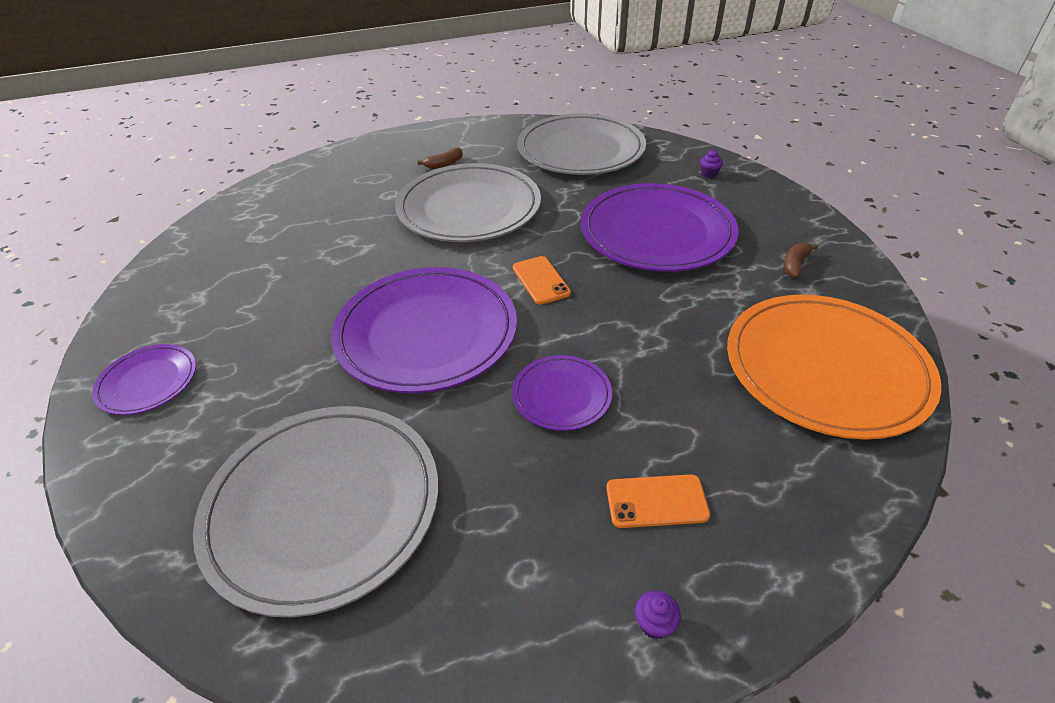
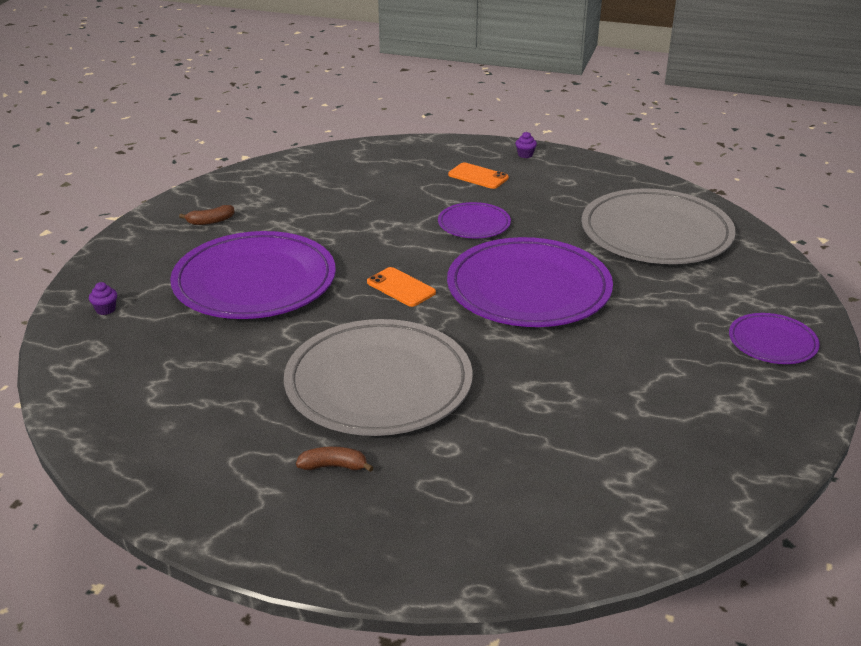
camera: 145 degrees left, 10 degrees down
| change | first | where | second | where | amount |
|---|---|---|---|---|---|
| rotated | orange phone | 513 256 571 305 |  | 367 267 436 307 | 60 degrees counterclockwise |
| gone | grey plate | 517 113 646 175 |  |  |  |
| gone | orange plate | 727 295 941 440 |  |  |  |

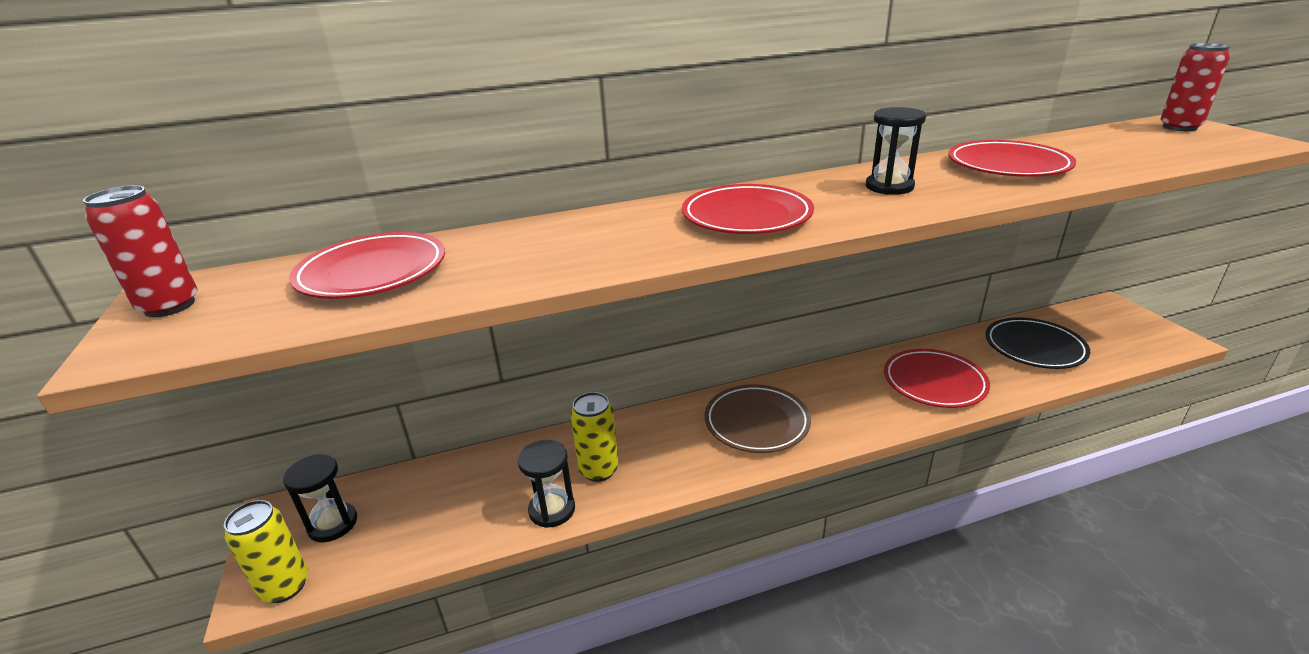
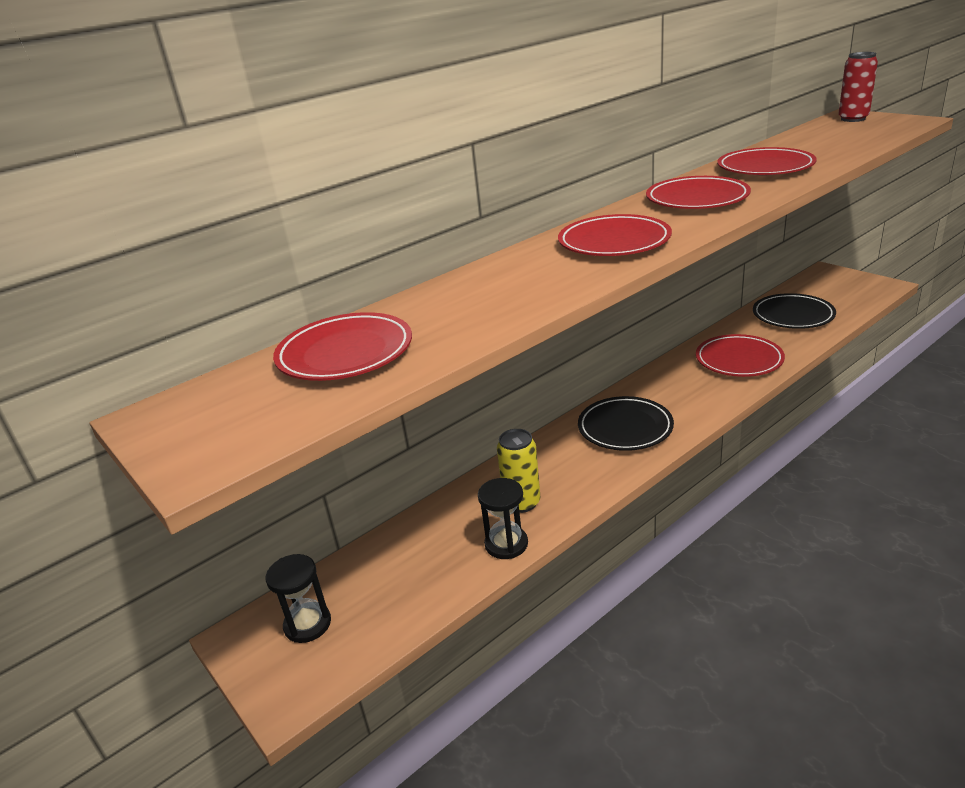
camera: 20 degrees left, 0 degrees up
| change | first | where | second | where | amount |
|---|---|---|---|---|---|
| gone | red can | 83 185 198 317 |  |  |  |
| gone | yellow can | 224 500 308 603 |  |  |  |
| repainted | brown plate | 705 384 811 453 | black plate | 578 396 674 451 |  |
| swapped | black hourglass | 866 107 926 195 | red plate | 646 176 751 209 |  |

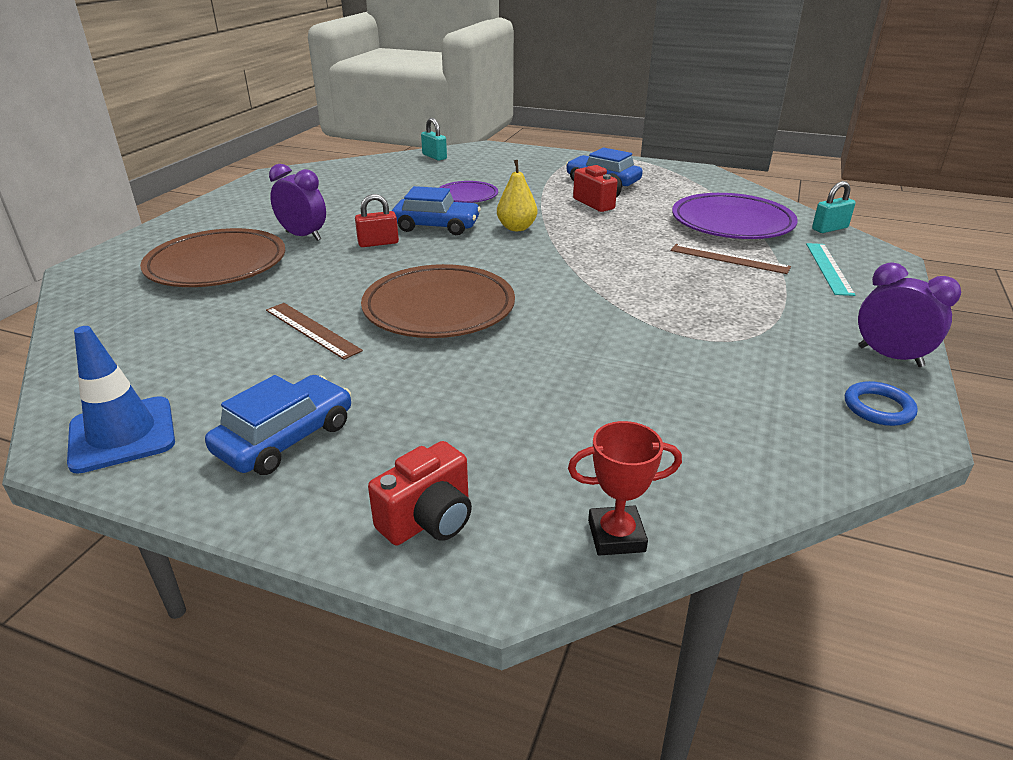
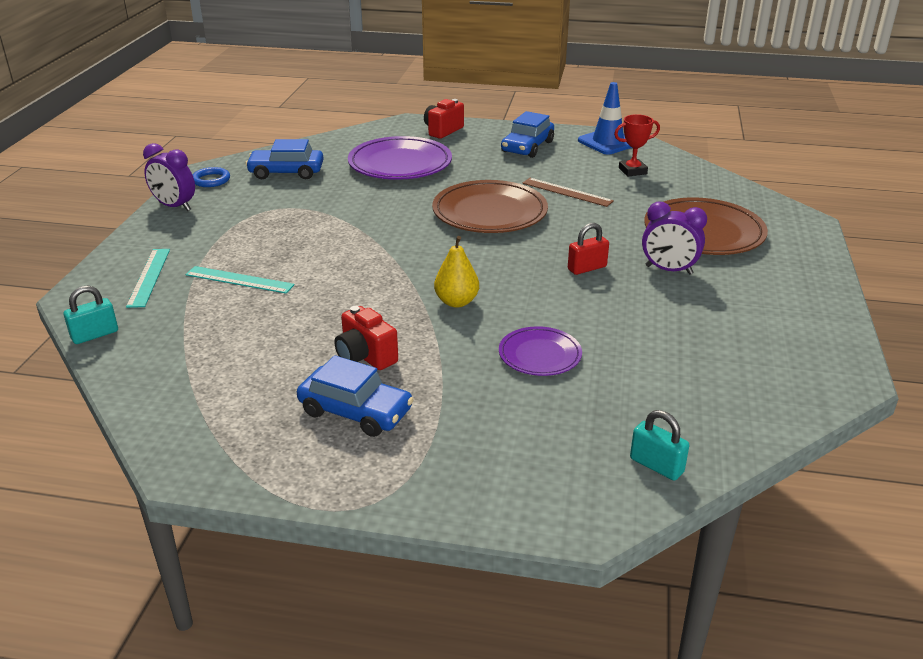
camera: 170 degrees right, 0 degrees up
| change | first | where | second | where | amount |
|---|---|---|---|---|---|
| shifted | blue car | 392 186 481 235 |  | 245 139 324 179 |  |
| shifted | red trophy | 568 421 682 556 |  | 614 114 660 177 |  |
| repainted | brown ruler | 671 244 791 274 | turquoise ruler | 185 266 295 294 |  |
| shifted | purple plate | 672 193 798 239 |  | 348 136 452 180 |  |

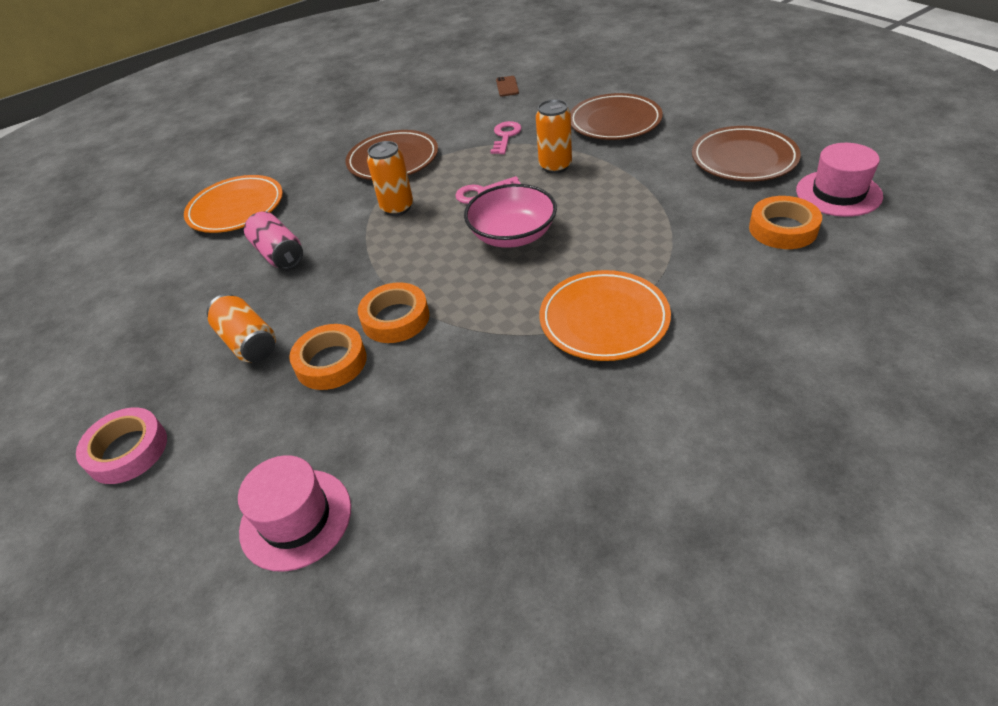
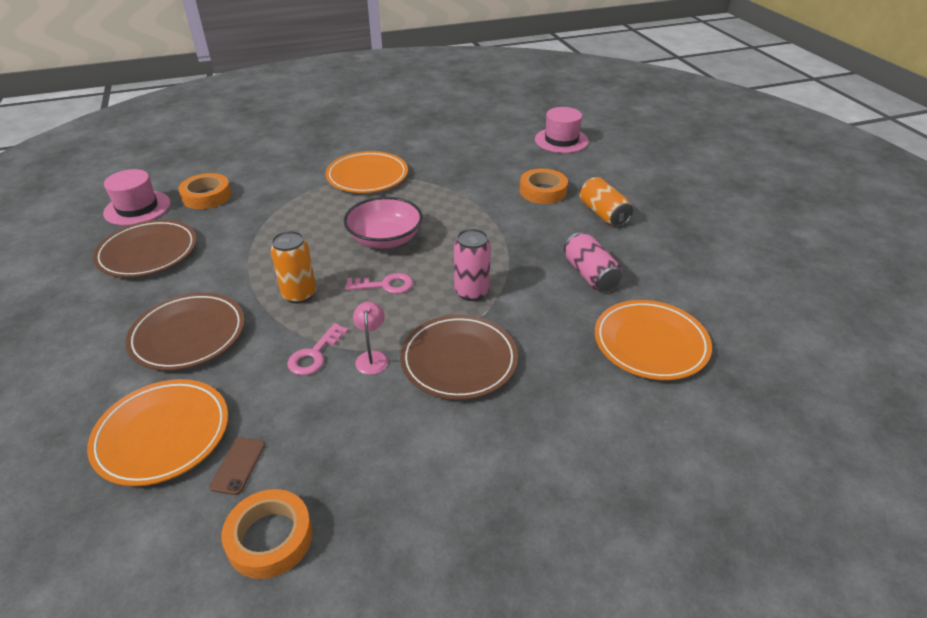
camera: 170 degrees left, 5 degrees down
| change | first | where | second | where | amount |
|---|---|---|---|---|---|
| gone | pink tape | 76 407 167 484 |  |  |  |
| shifted | orange tape | 358 282 429 343 |  | 221 489 313 579 |  |
| repainted | orange can | 367 141 413 216 | pink can | 454 229 491 301 |  |
| new |  |  | orange plate | 87 379 228 486 |  |
| new |  |  | pink lamp | 353 302 388 375 |  |

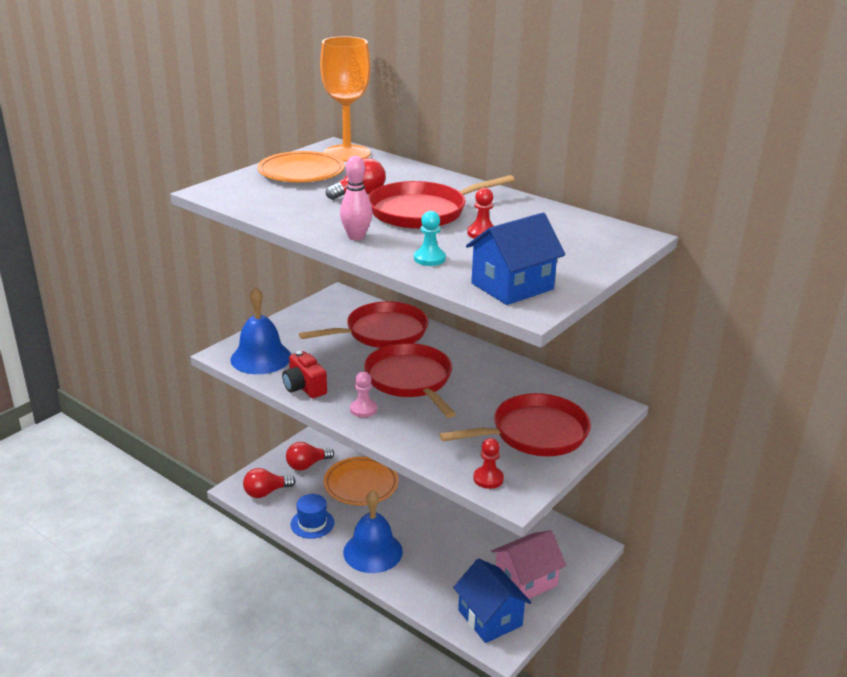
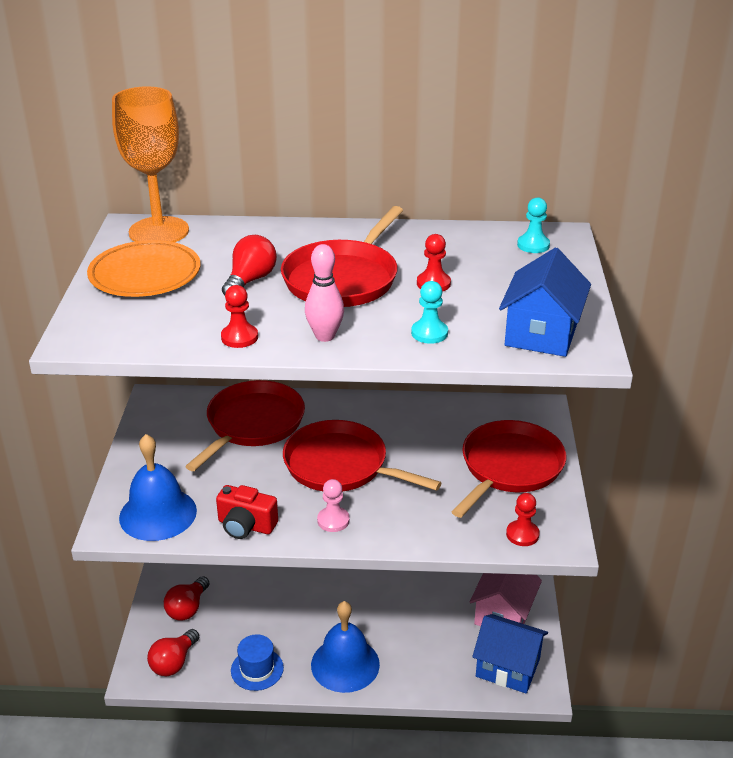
camera: 35 degrees left, 5 degrees up
| change | first | where | second | where | amount |
|---|---|---|---|---|---|
| gone | orange plate | 324 457 399 505 |  |  |  |
| new |  |  | red pawn | 221 285 258 348 |  |
| new |  |  | turquoise pawn | 517 197 550 253 |  |

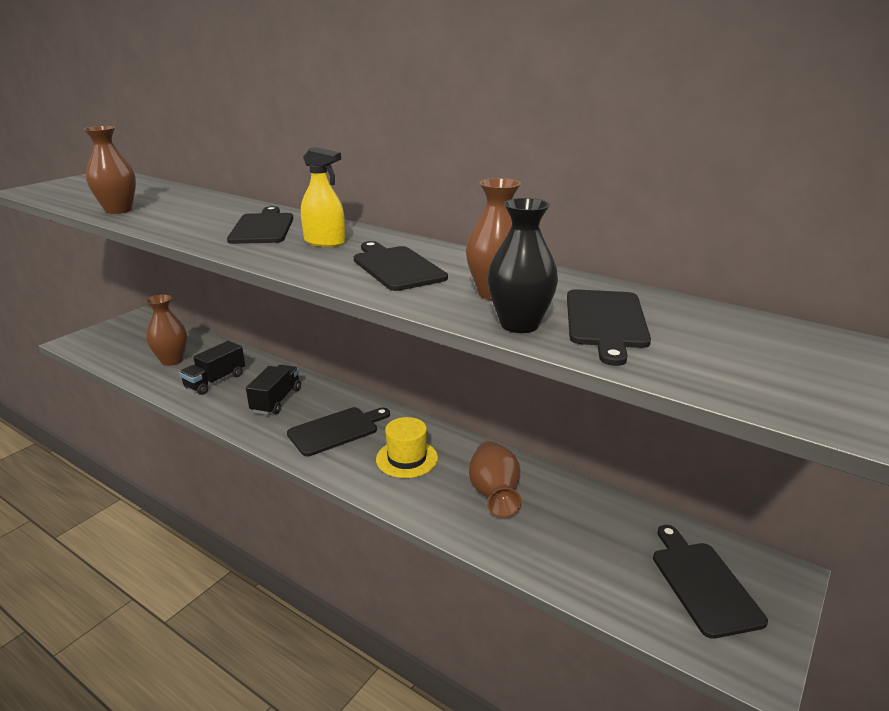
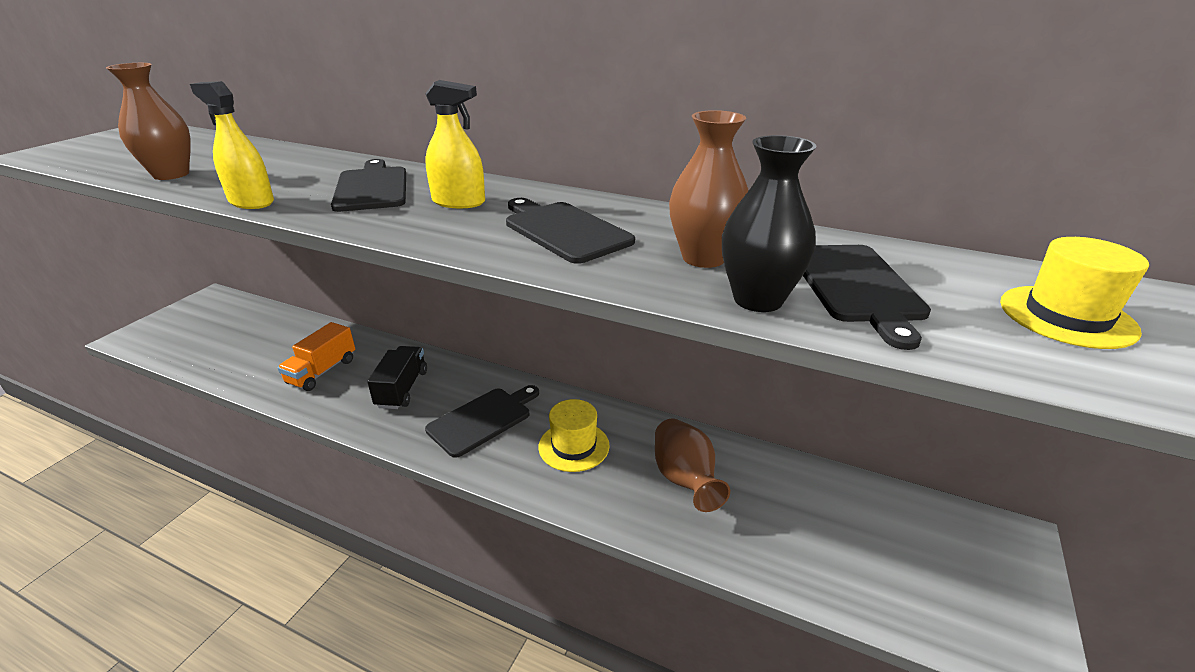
camera: 10 degrees left, 5 degrees up
| change | first | where | second | where | amount |
|---|---|---|---|---|---|
| gone | brown vase | 146 294 187 366 |  |  |  |
| repainted | black truck | 179 341 245 395 | orange truck | 277 322 355 391 |  |
| gone | black cutting board | 653 525 768 639 |  |  |  |
| new |  |  | yellow spray bottle | 190 81 274 209 |  |
| new |  |  | yellow hat | 1000 237 1149 349 |  |

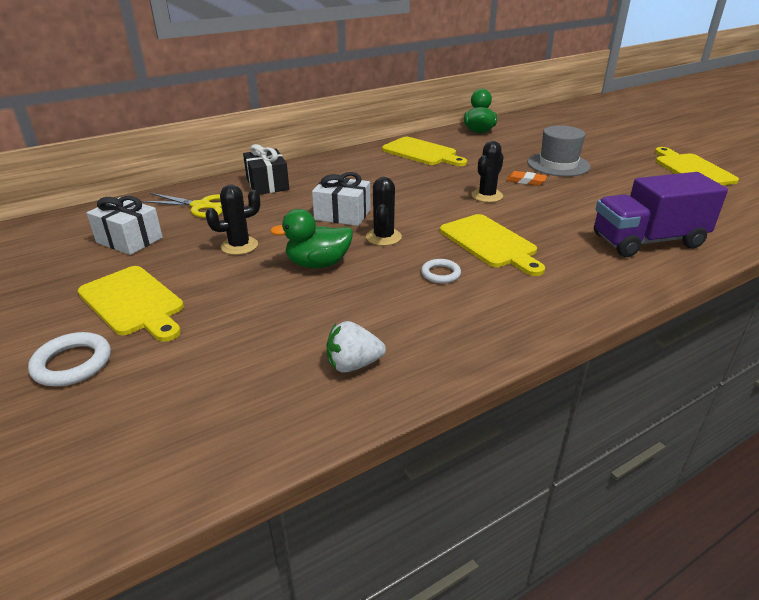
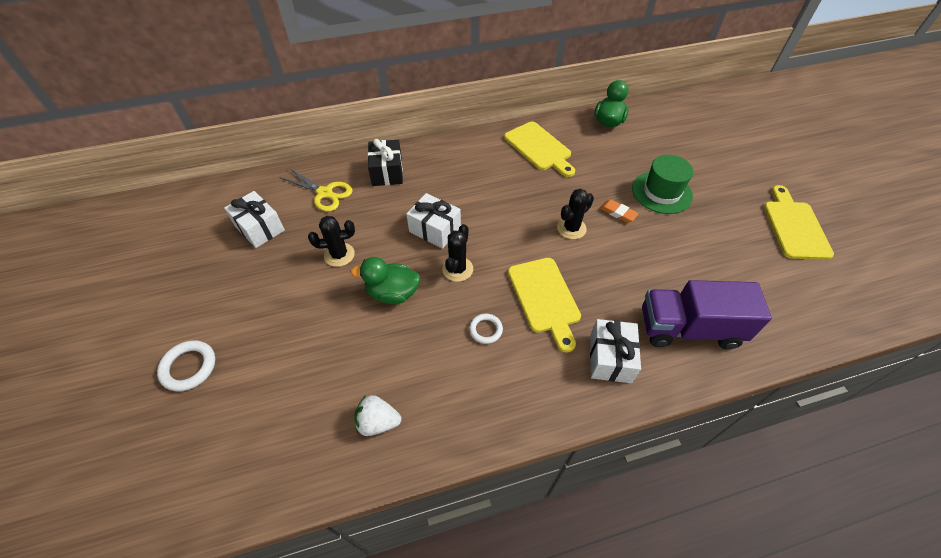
camera: 15 degrees right, 20 degrees up
| change | first | where | second | where | amount |
|---|---|---|---|---|---|
| gone | yellow cutting board | 78 266 184 342 |  |  |  |
| repainted | grey hat | 528 125 590 176 | green hat | 632 155 693 214 |  |
| new |  |  | white gift | 590 319 641 383 |  |

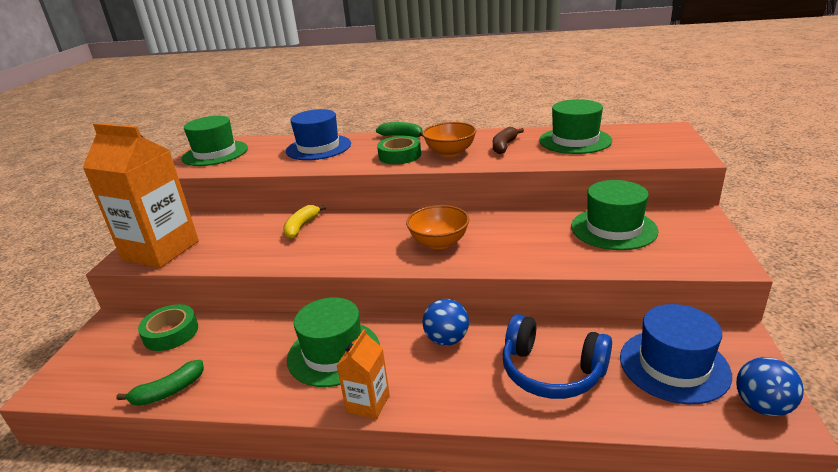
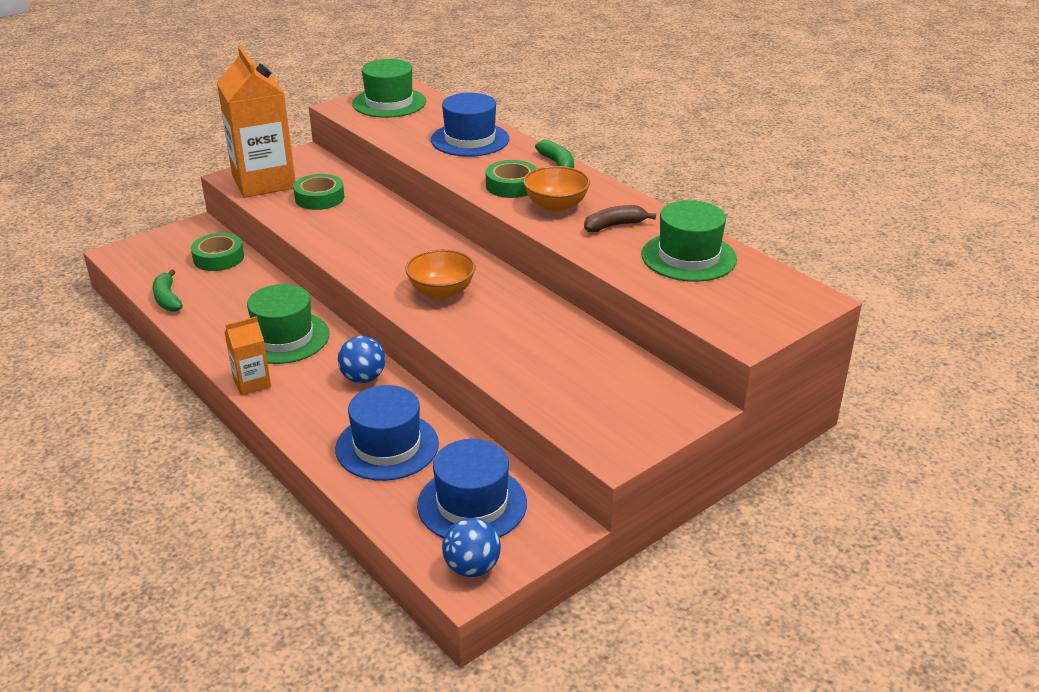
camera: 40 degrees right, 5 degrees up
| change | first | where | second | where | amount |
|---|---|---|---|---|---|
| rotated | green banana | 116 360 204 406 |  | 153 270 183 312 | 60 degrees clockwise |
| gone | yellow banana | 283 205 326 239 |  |  |  |
| swapped | blue headphones | 502 314 612 399 | blue hat | 335 385 439 481 |  |
| gone | green hat | 571 180 659 250 |  |  |  |
| new |  |  | green tape | 293 174 344 210 |  |

